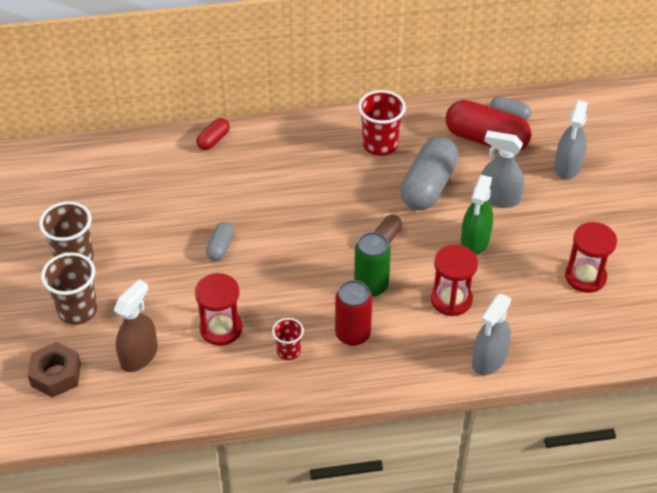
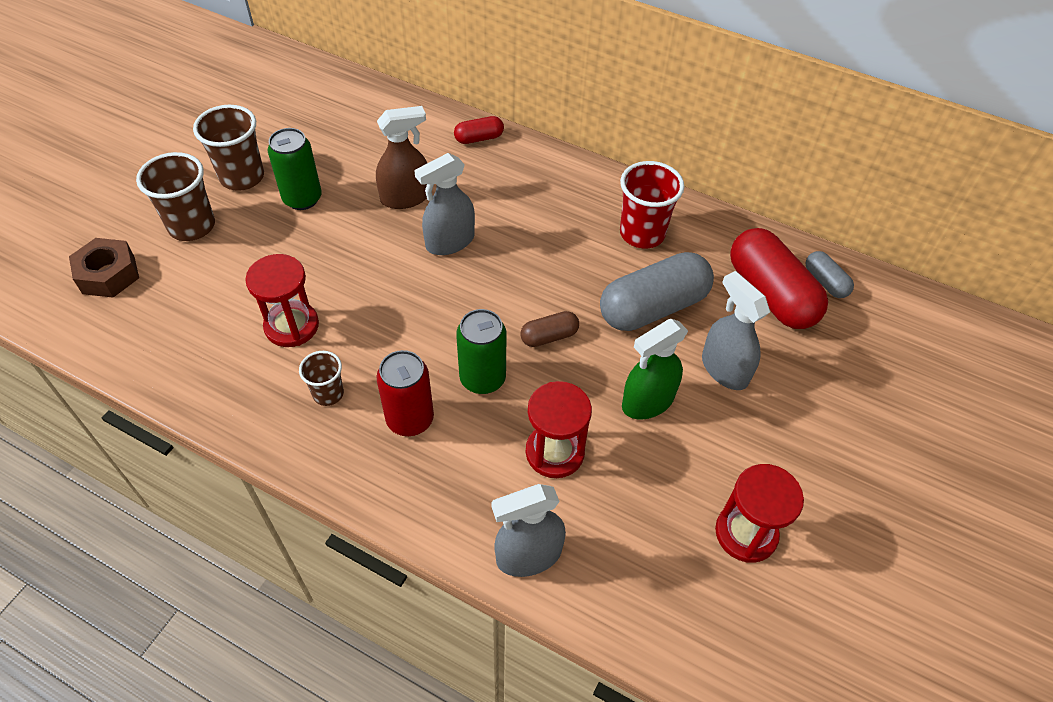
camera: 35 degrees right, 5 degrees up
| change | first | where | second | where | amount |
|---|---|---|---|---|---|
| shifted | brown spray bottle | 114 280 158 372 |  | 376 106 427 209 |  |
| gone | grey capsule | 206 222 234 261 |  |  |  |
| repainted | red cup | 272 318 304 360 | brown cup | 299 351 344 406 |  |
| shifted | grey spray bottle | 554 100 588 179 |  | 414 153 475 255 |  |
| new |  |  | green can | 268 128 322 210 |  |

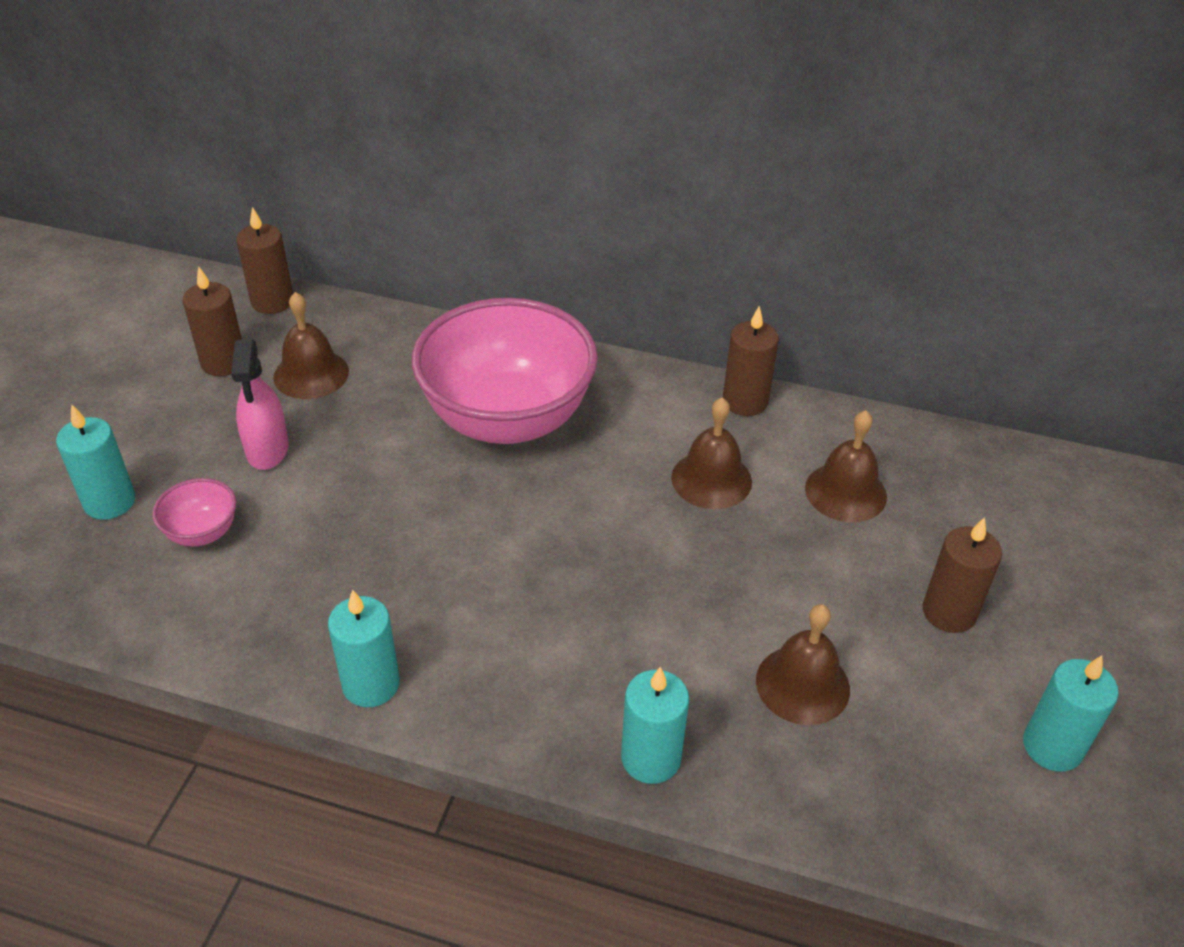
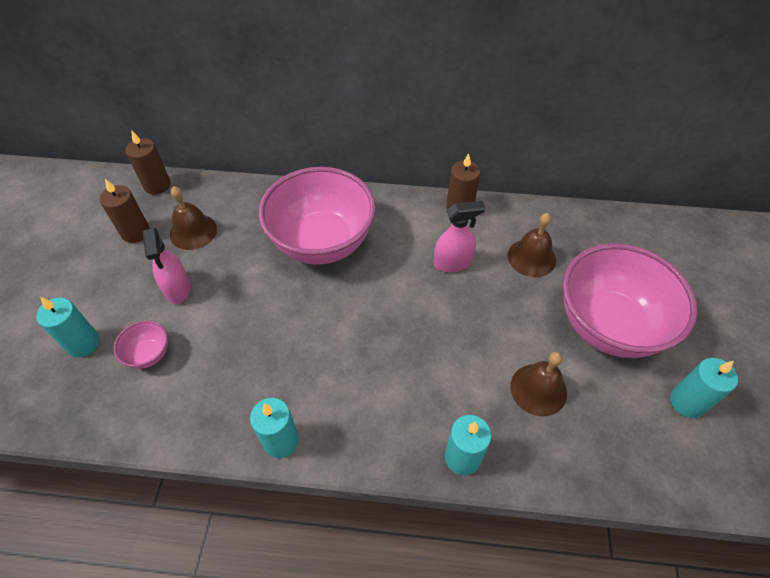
camera: 10 degrees left, 10 degrees up
| change | first | where | second | where | amount |
|---|---|---|---|---|---|
| swapped | brown bell | 671 397 752 509 | pink spray bottle | 434 201 485 272 |  |
| swapped | brown candle | 922 517 1002 633 | pink bowl | 562 243 698 358 |  |

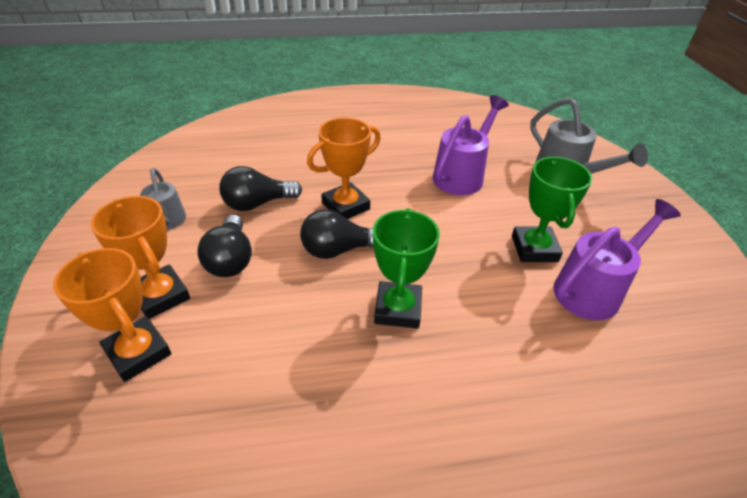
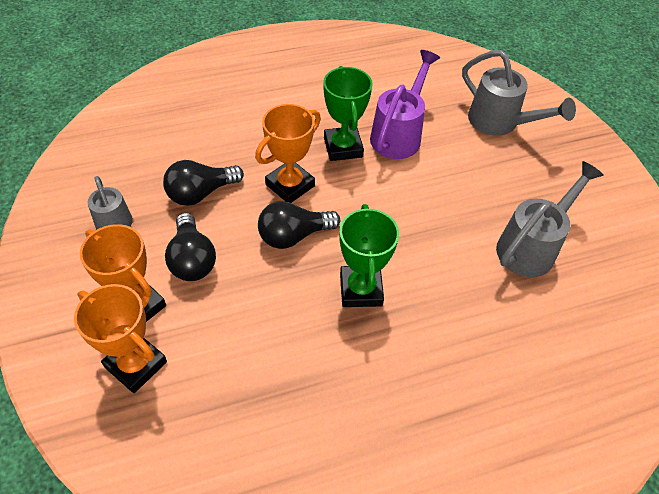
camera: 10 degrees left, 10 degrees up
| change | first | where | second | where | amount |
|---|---|---|---|---|---|
| shifted | green trophy | 512 156 592 262 |  | 323 66 373 161 |  |
| repainted | purple watering can | 553 199 681 320 | grey watering can | 496 161 604 277 |  |

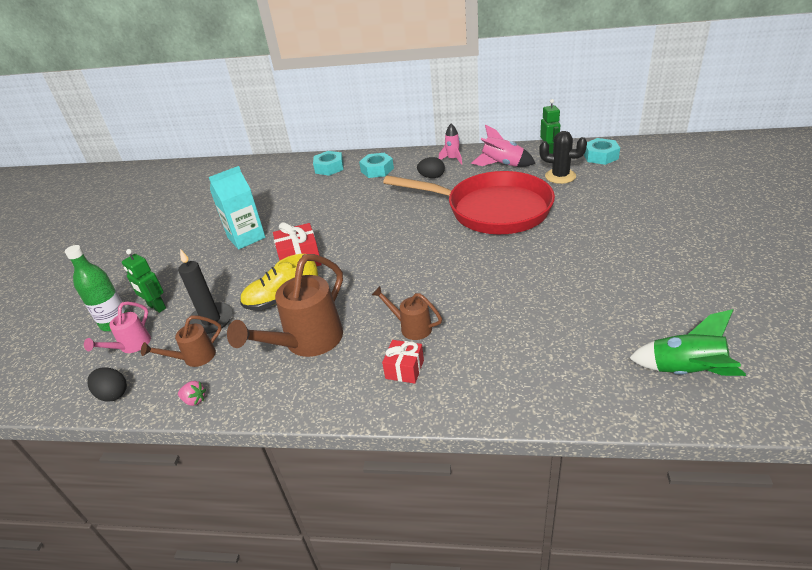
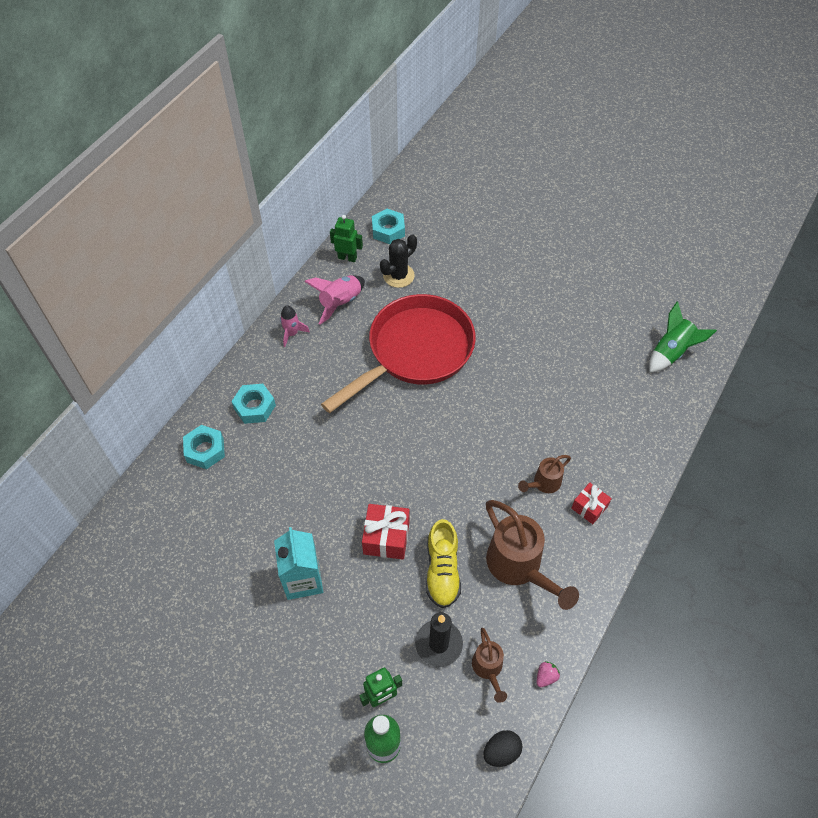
camera: 70 degrees left, 20 degrees up
| change | first | where | second | where | amount |
|---|---|---|---|---|---|
| gone | pink watering can | 84 302 151 353 |  |  |  |
| gone | black egg | 417 157 445 178 |  |  |  |

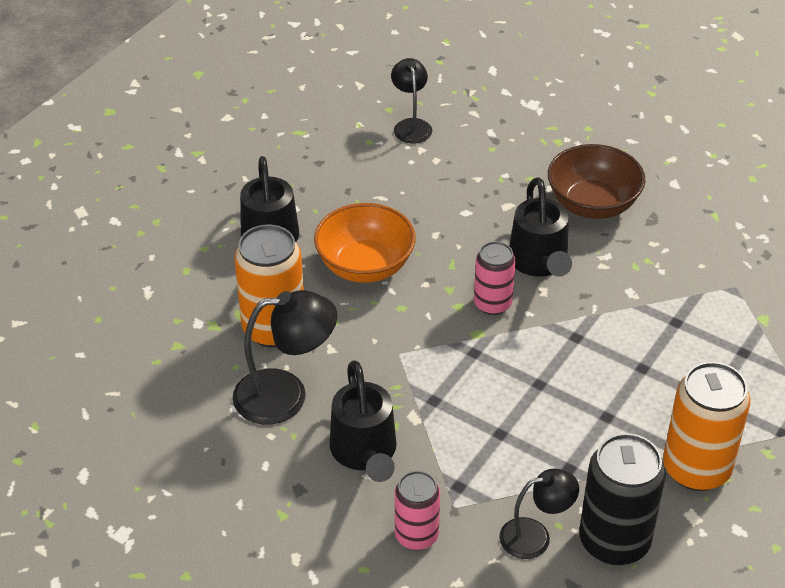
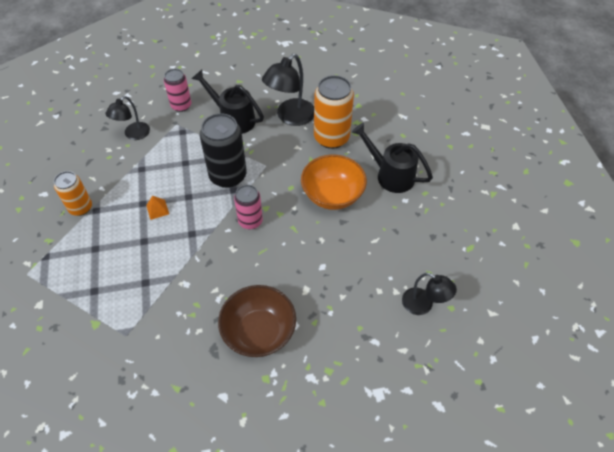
camera: 135 degrees right, 10 degrees up
| change | first | where | second | where | amount |
|---|---|---|---|---|---|
| gone | black watering can | 509 177 572 277 |  |  |  |
| shifted | black can | 579 433 666 565 |  | 200 113 247 188 |  |
| scaled | orange can | 663 362 750 491 |  | 54 171 92 216 | x0.61 |
| new |  |  | orange pyramid | 146 196 169 220 |  |

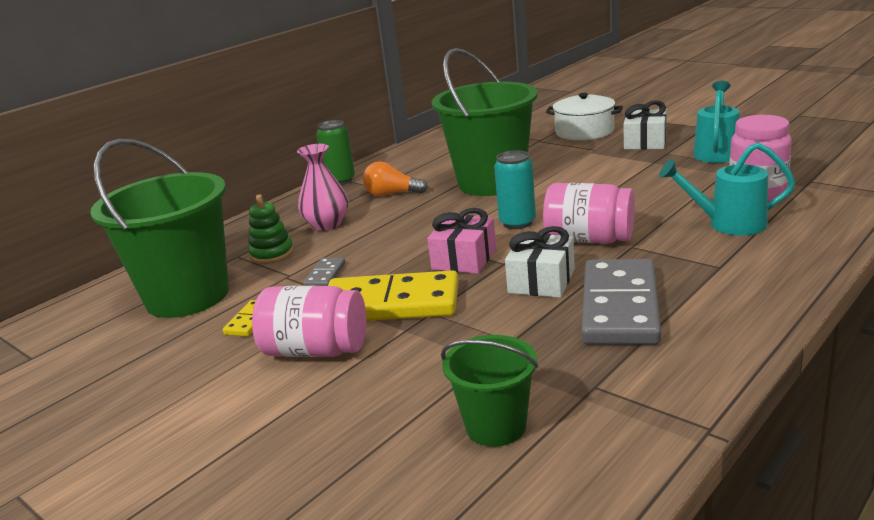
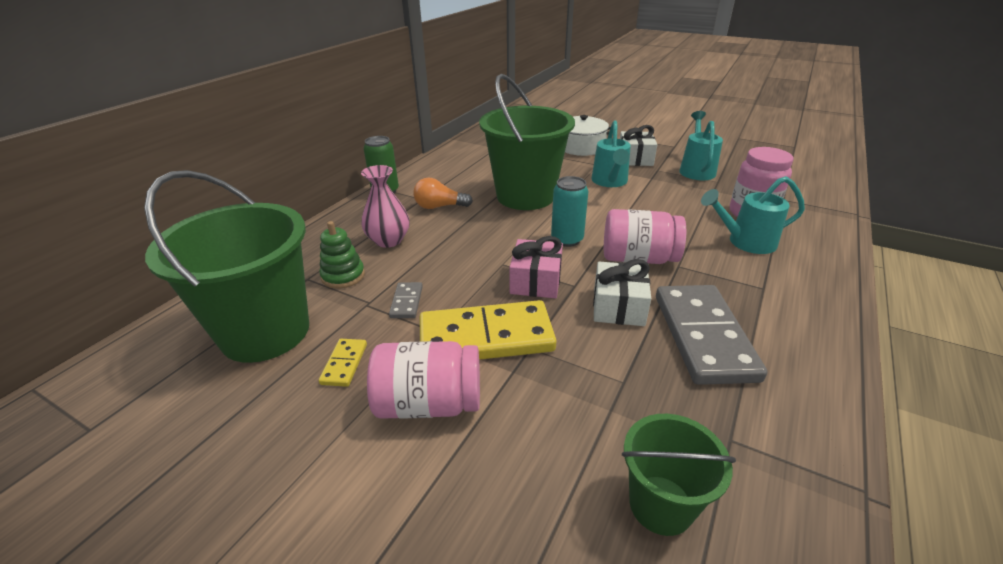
camera: 15 degrees left, 10 degrees up
| change | first | where | second | where | amount |
|---|---|---|---|---|---|
| new |  |  | turquoise watering can | 591 120 631 187 |  |

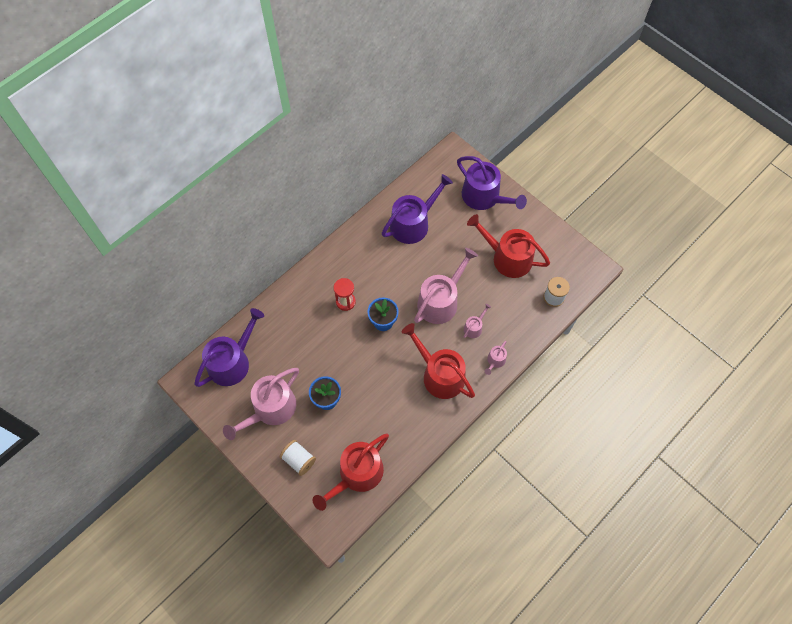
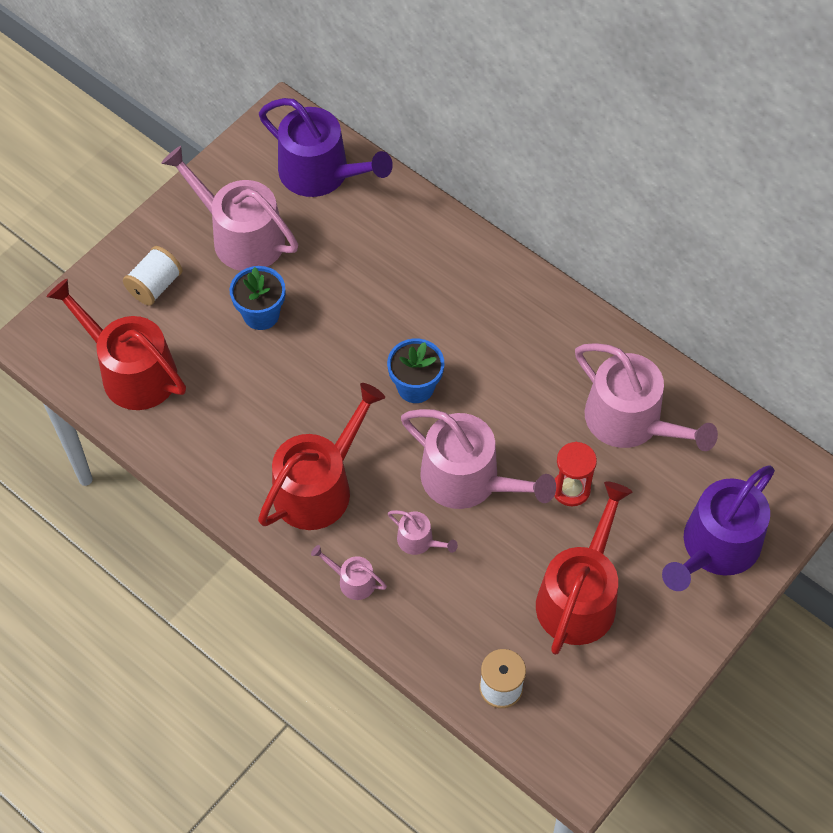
camera: 85 degrees right, 5 degrees down
| change | first | where | second | where | amount |
|---|---|---|---|---|---|
| shifted | red hourglass | 334 278 356 311 |  | 554 442 597 506 |  |
| repainted | purple watering can | 382 174 453 244 | pink watering can | 575 343 718 451 |  |

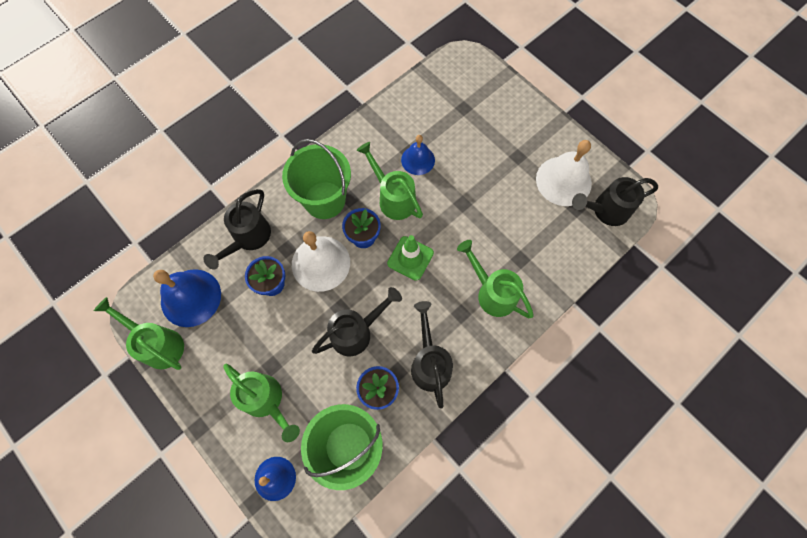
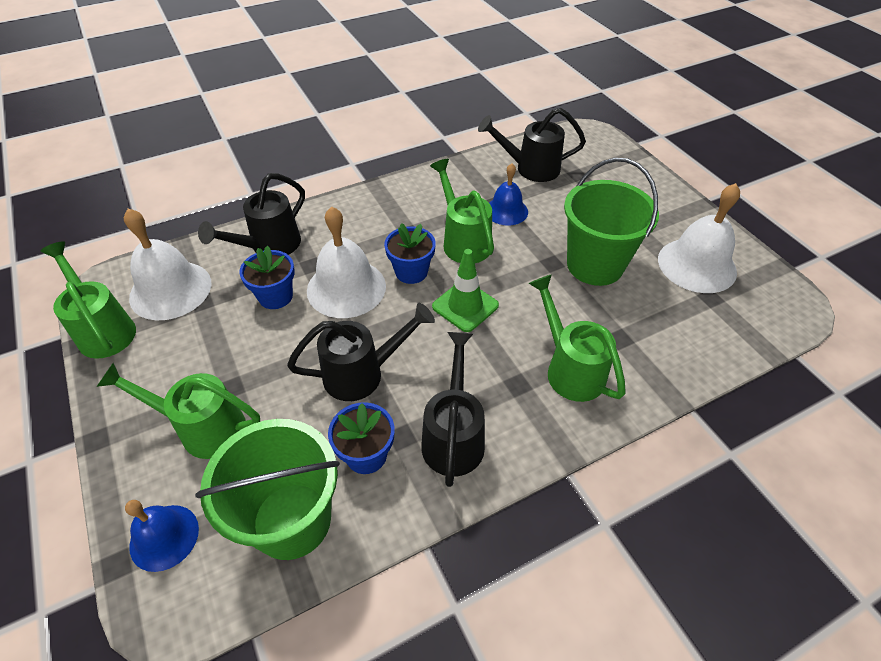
camera: 15 degrees right, 20 degrees down
| change | first | where | second | where | amount |
|---|---|---|---|---|---|
| repainted | blue bell | 153 269 221 327 | white bell | 124 209 211 320 |  |
| rotated | green watering can | 223 363 300 442 |  | 97 363 260 459 | 135 degrees clockwise |
| shifted | green bucket | 282 139 351 219 |  | 564 158 659 286 |  |
| shifted | black watering can | 572 177 658 226 |  | 478 108 586 182 |  |

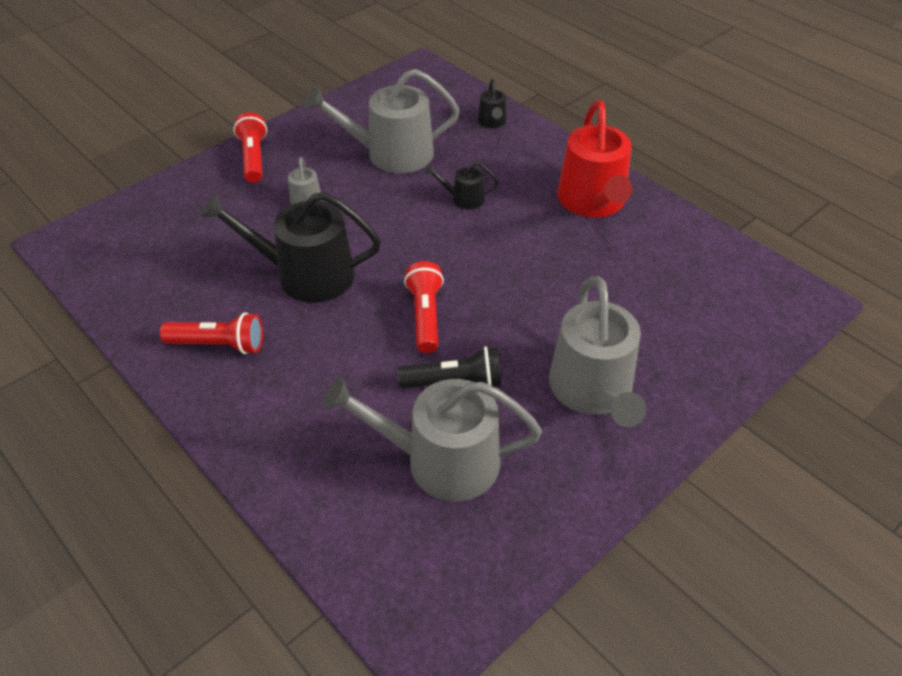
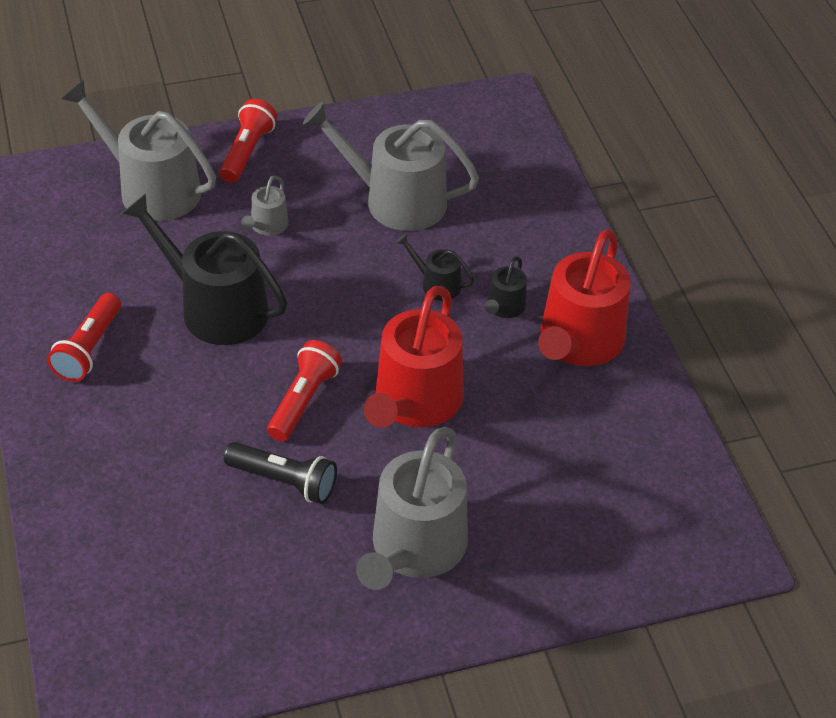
camera: 25 degrees right, 0 degrees up
| change | first | where | second | where | amount |
|---|---|---|---|---|---|
| rotated | red flashlight | 160 313 263 354 |  | 47 293 121 382 | 75 degrees clockwise |
| shifted | grey watering can | 323 377 542 501 |  | 62 80 216 221 |  |
| shifted | black watering can | 478 79 506 128 |  | 485 256 527 318 |  |
| new |  |  | red watering can | 364 286 464 428 |  |

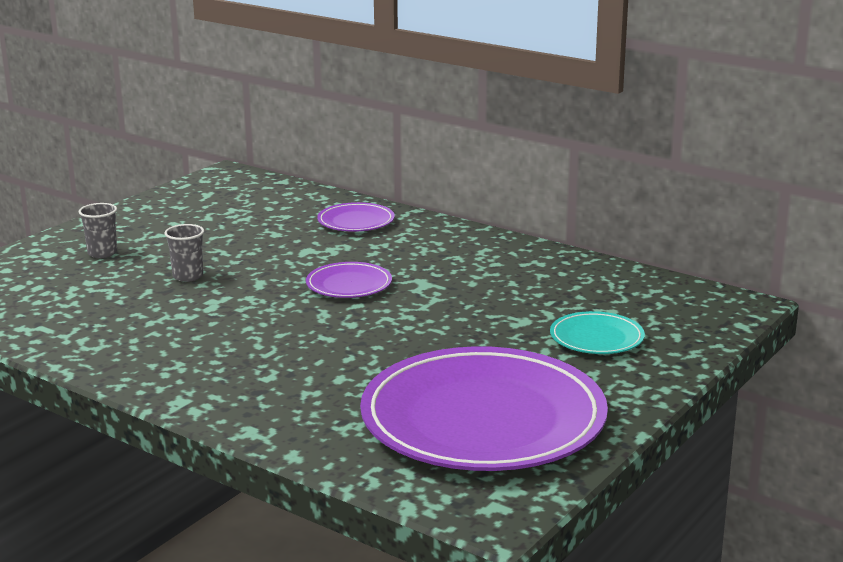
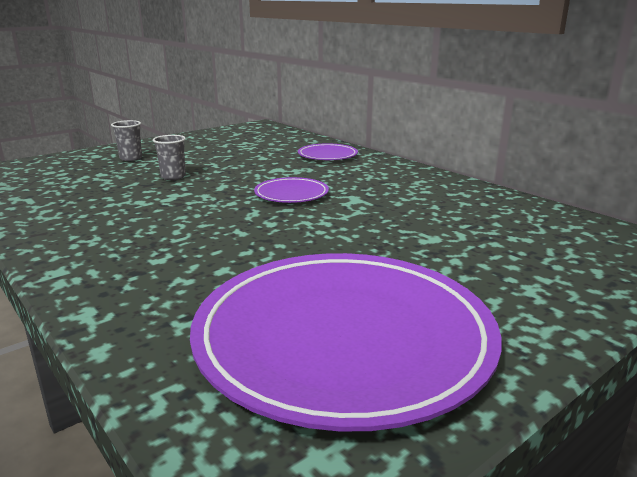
camera: 15 degrees right, 0 degrees up
| change | first | where | second | where | amount |
|---|---|---|---|---|---|
| gone | turquoise plate | 550 311 645 354 |  |  |  |

